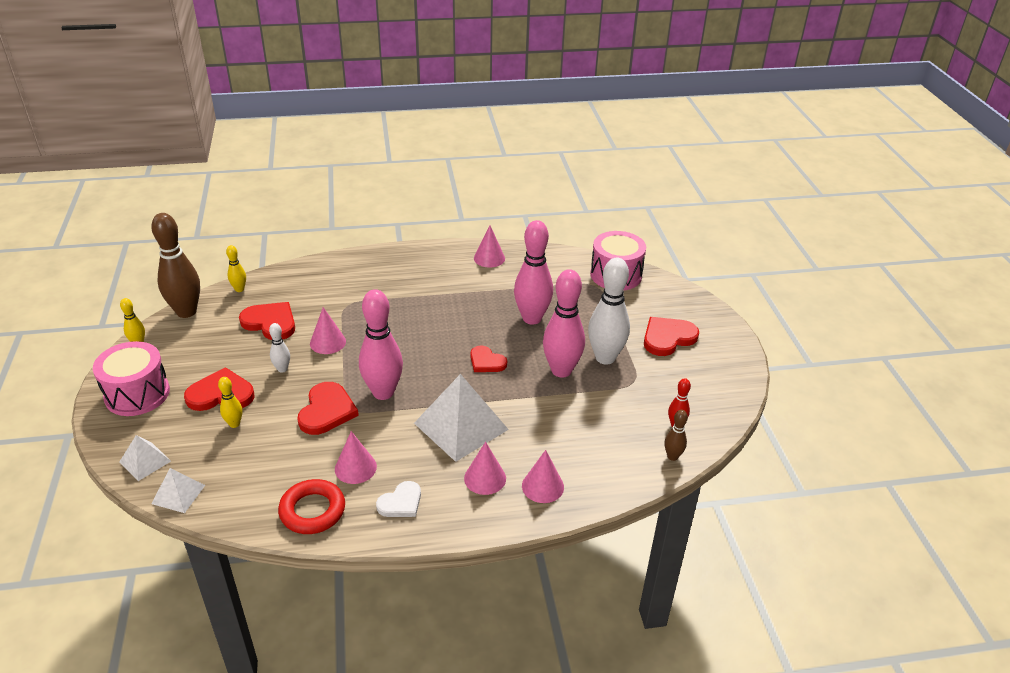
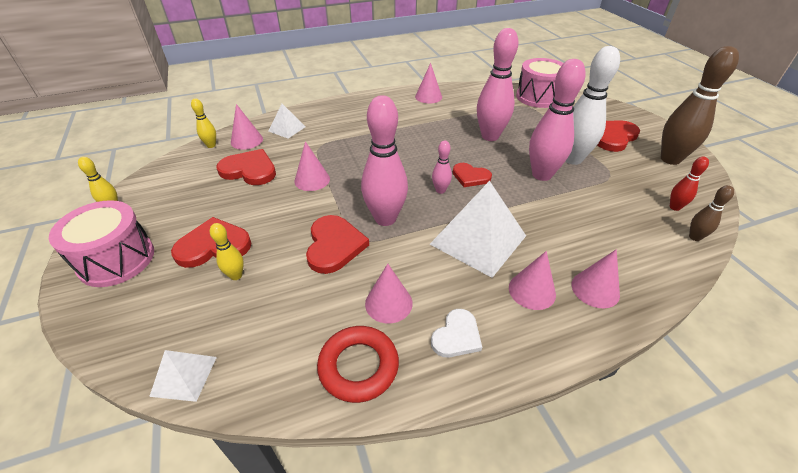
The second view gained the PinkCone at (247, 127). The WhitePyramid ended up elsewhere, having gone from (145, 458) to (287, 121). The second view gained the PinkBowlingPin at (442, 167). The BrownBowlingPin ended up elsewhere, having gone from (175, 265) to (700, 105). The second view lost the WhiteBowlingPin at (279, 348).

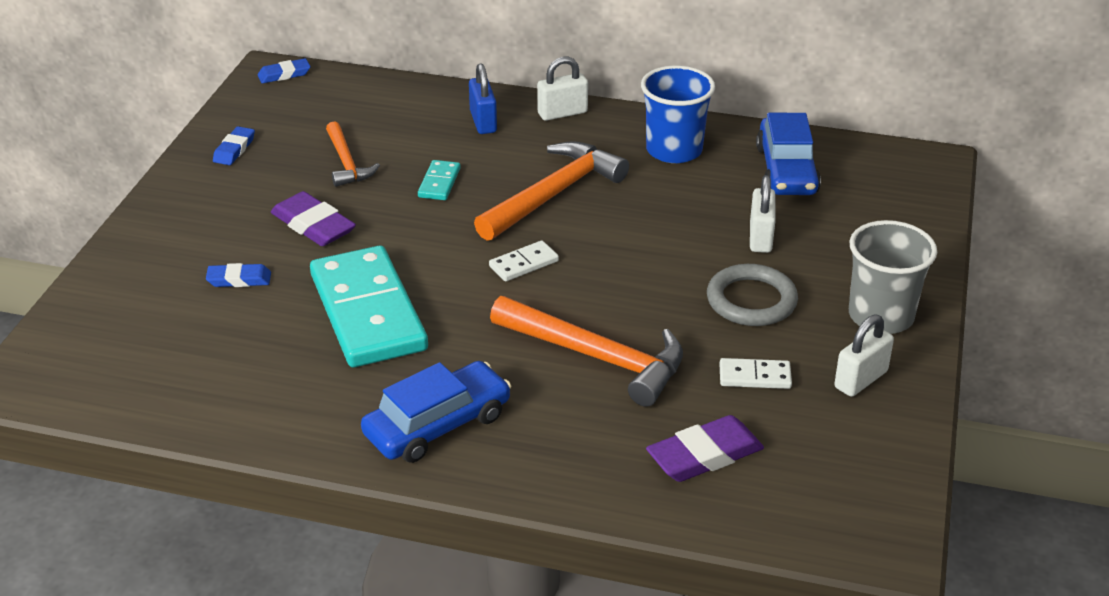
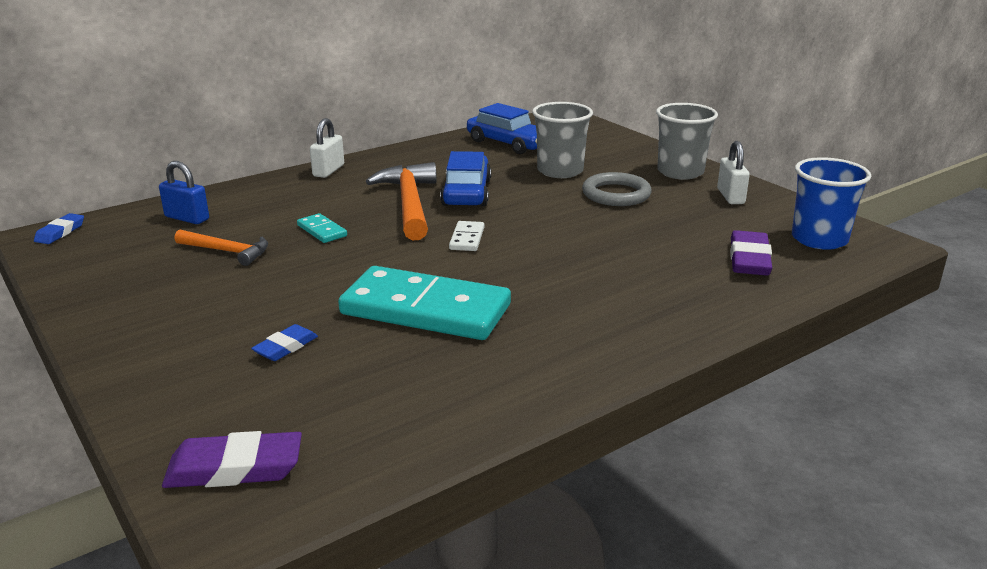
The BluePadlock ended up elsewhere, having gone from (483, 98) to (184, 192). The PurpleEraser ended up elsewhere, having gone from (313, 218) to (232, 459). The BlueCar ended up elsewhere, having gone from (436, 412) to (465, 178). Where the WhitePadlock stood at (763, 214), the GreyCup came to stand at (562, 140). The BlueCup ended up elsewhere, having gone from (678, 114) to (831, 203). The second view lost the BlueEraser at (234, 145). The second view lost the OrangeHammer at (586, 351). The second view lost the WhiteDomino at (756, 373).

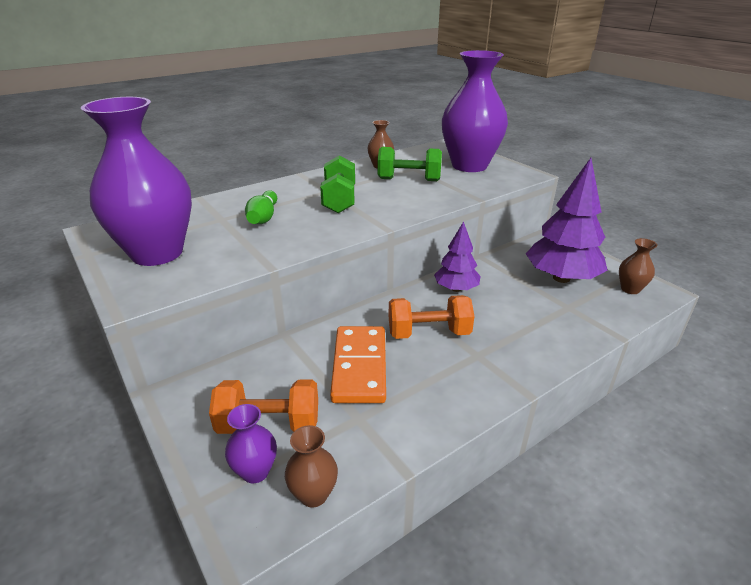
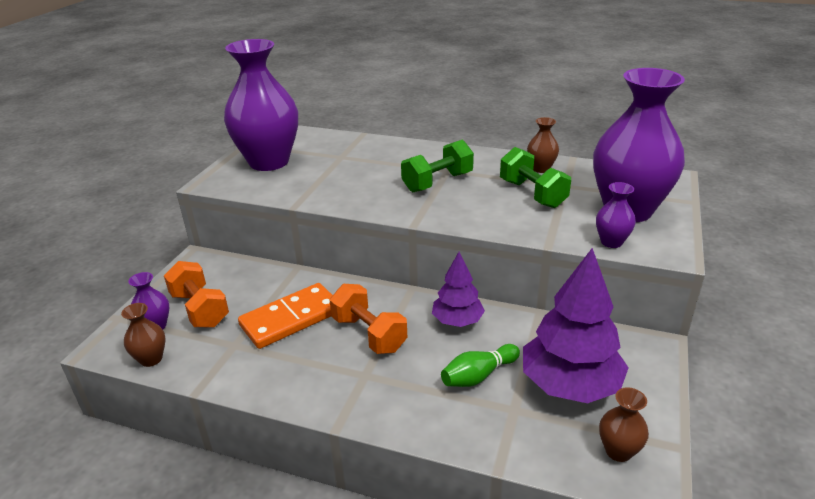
The GreenBowlingPin ended up elsewhere, having gone from (261, 207) to (480, 365). The second view gained the PurpleVase at (616, 215).

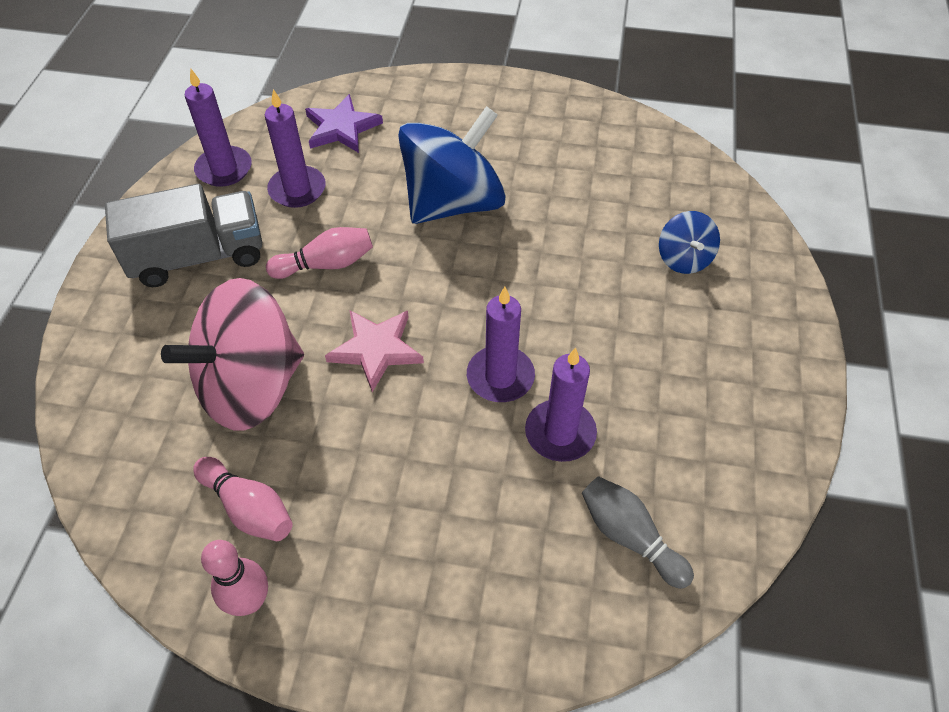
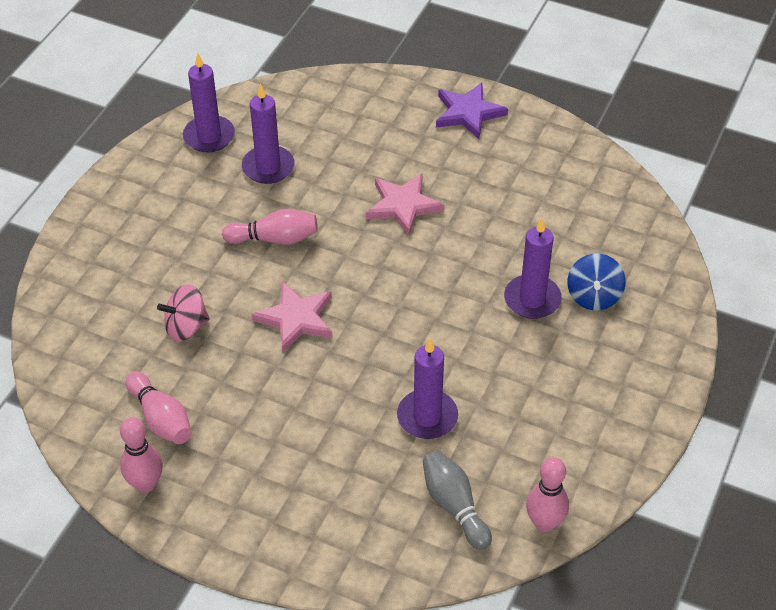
The size of the PinkSpinningTop at (232, 354) changed by a factor of 0.48. Where the BlueSpinningTop stood at (452, 165), the PinkStar came to stand at (405, 204). The PurpleStar ended up elsewhere, having gone from (344, 123) to (472, 111). The PurpleCandle ended up elsewhere, having gone from (501, 344) to (533, 268). The second view gained the PinkBowlingPin at (547, 494). The second view lost the GreyTruck at (183, 235).

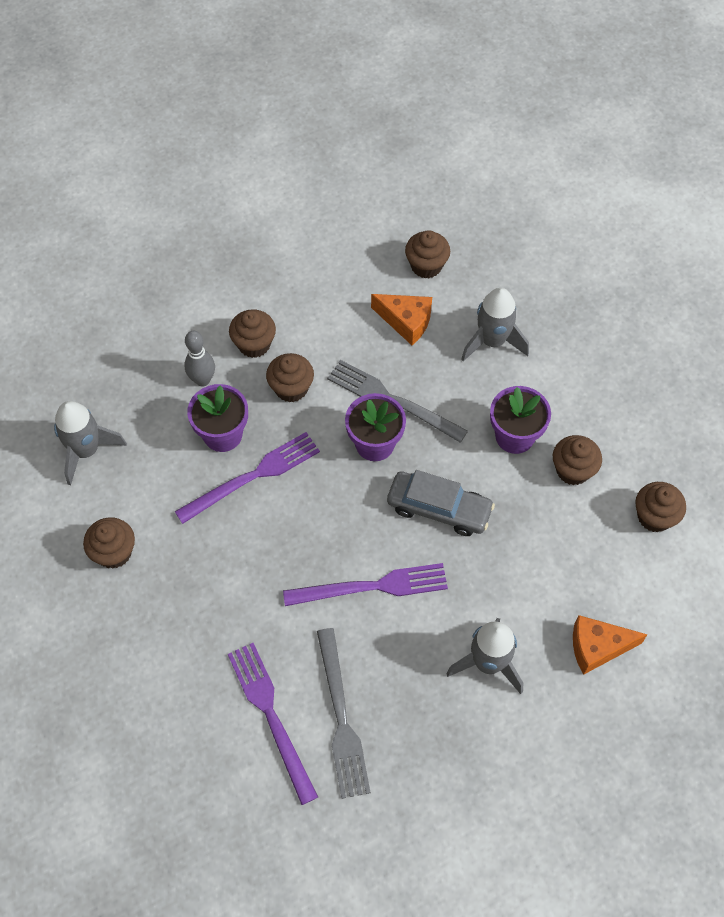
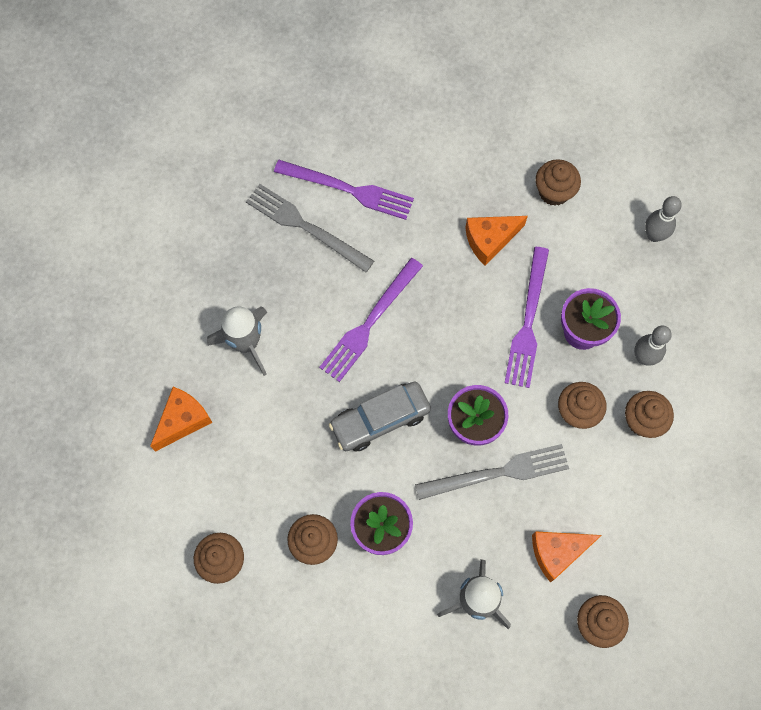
The second view gained the OrangeCheese at (496, 241). Where the GreyRocket stood at (90, 443), the GreyBowlingPin came to stand at (663, 219).

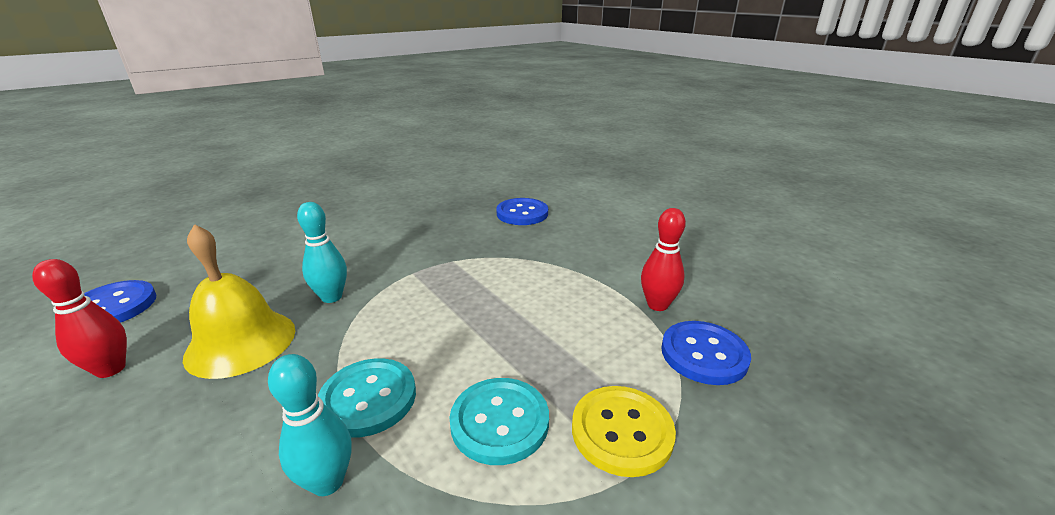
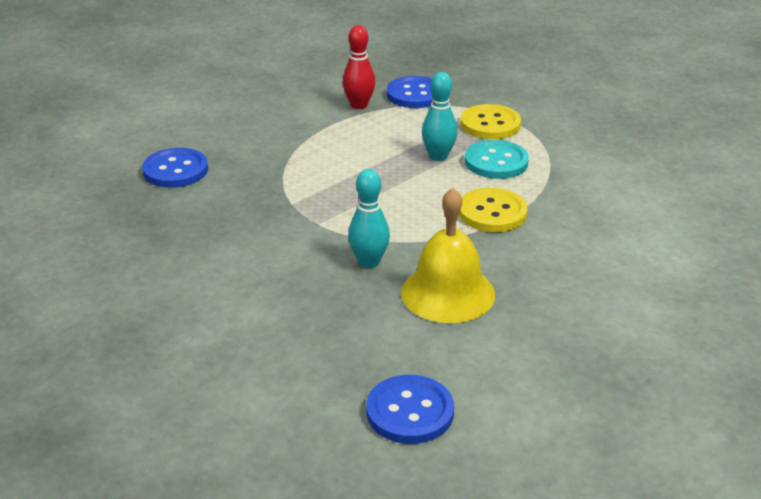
The TurquoiseBowlingPin ended up elsewhere, having gone from (310, 425) to (440, 116). What was the TurquoiseButton at (367, 397) turned into the YellowButton at (493, 210). The second view lost the RedBowlingPin at (79, 318).

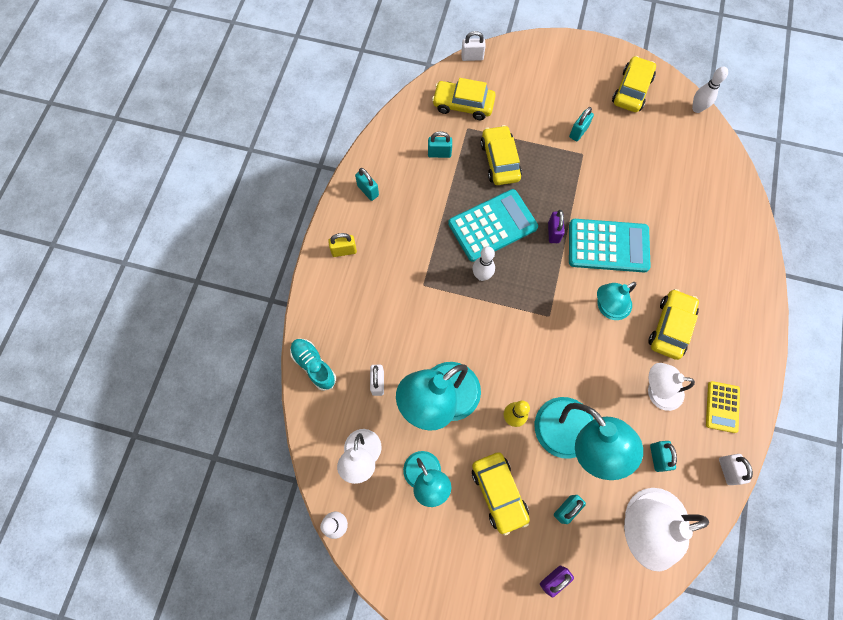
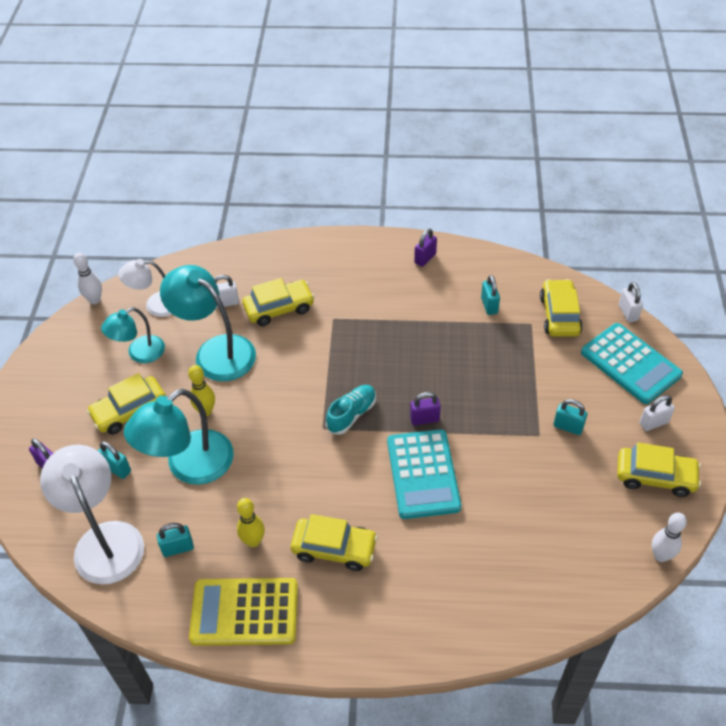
The size of the YellowCalculator at (723, 407) changed by a factor of 1.82. Where the WhiteLamp stood at (671, 387), the YellowBowlingPin came to stand at (251, 522). The YellowCar ended up elsewhere, having gone from (501, 155) to (278, 302). The TurquoiseShoe ended up elsewhere, having gone from (313, 365) to (351, 410). What was the TurquoisePadlock at (367, 184) turned into the PurplePadlock at (425, 248). The TurquoiseCalculator ended up elsewhere, having gone from (493, 225) to (632, 363). The WhitePadlock ended up elsewhere, having gone from (736, 469) to (657, 413). The second view lost the YellowPadlock at (342, 245). The second view lost the WhiteBowlingPin at (484, 263). The second view lost the TurquoiseLamp at (617, 301).

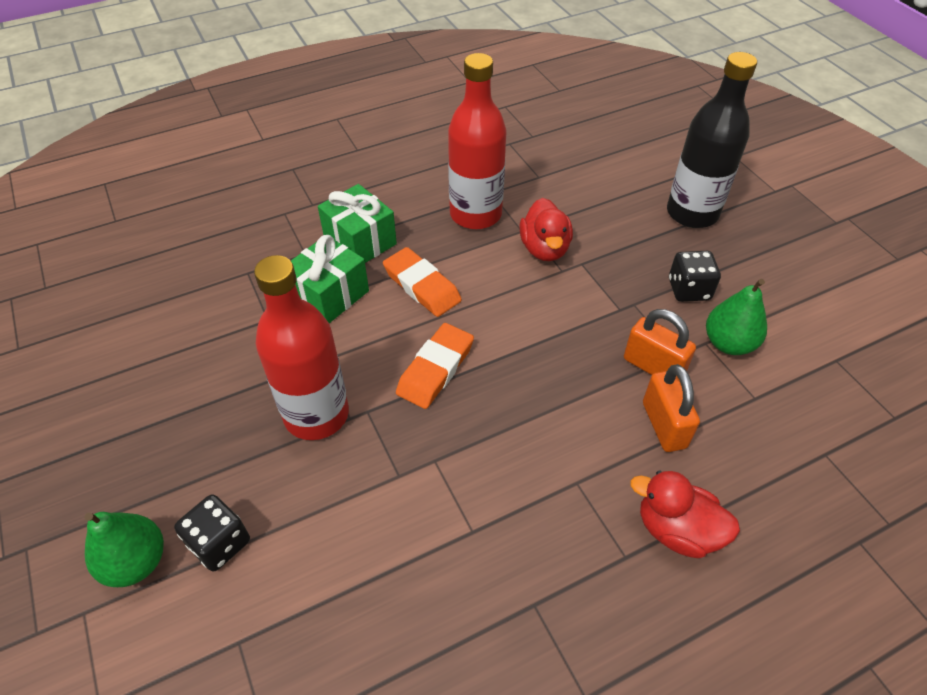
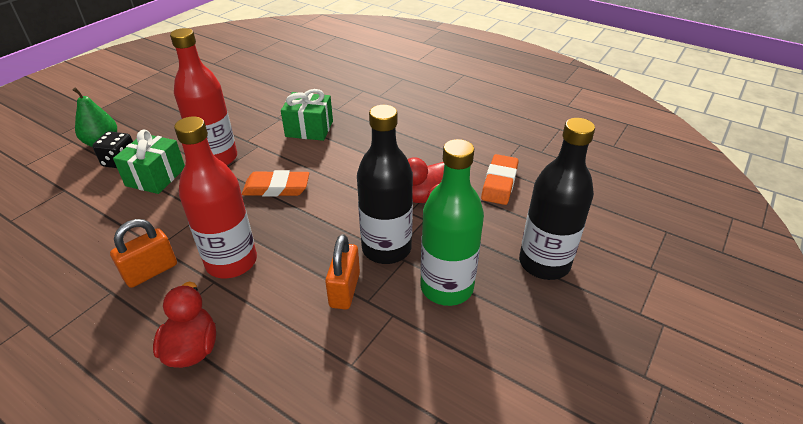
The OrangePadlock ended up elsewhere, having gone from (671, 408) to (143, 253). The GreenGift ended up elsewhere, having gone from (357, 223) to (149, 161). The RedBottle ended up elsewhere, having gone from (477, 141) to (215, 197). The second view gained the BlackBottle at (385, 184). Where the BlackDice stood at (695, 276), the GreenBottle came to stand at (452, 222). The OrangeEraser ended up elsewhere, having gone from (422, 282) to (500, 179). The second view lost the GreenPear at (736, 317).

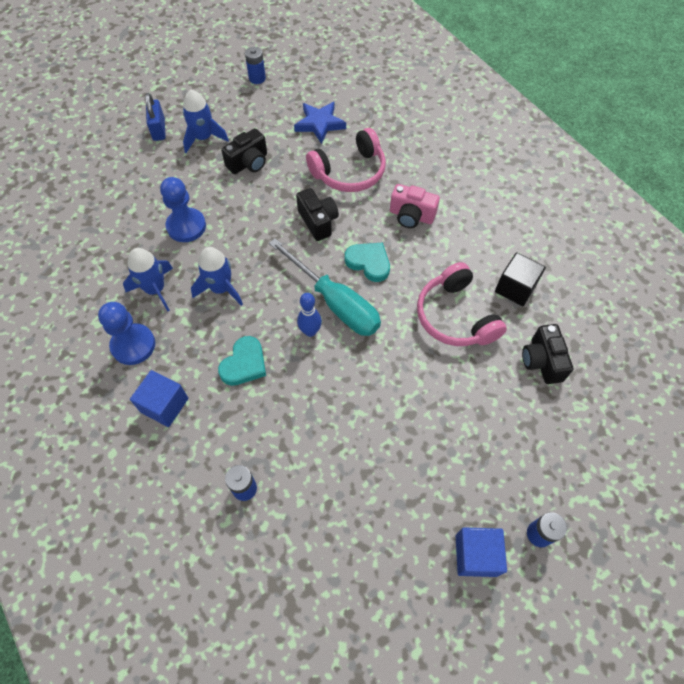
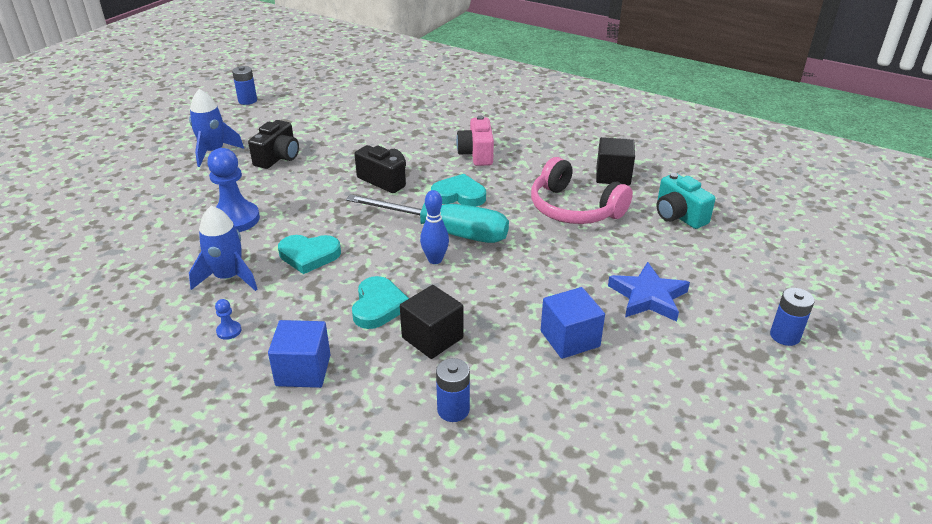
The size of the BluePawn at (126, 333) changed by a factor of 0.42. Where the BlueRocket stood at (217, 276), the TurquoiseHeart came to stand at (309, 254). The second view gained the BlackCube at (431, 322). The PinkCamera at (415, 206) ended up facing another way, 90 degrees clockwise from before. The BlueCube ended up elsewhere, having gone from (481, 552) to (573, 323). The BlueStar ended up elsewhere, having gone from (320, 123) to (649, 292). What was the BlackCamera at (547, 354) turned into the TurquoiseCamera at (685, 201). The second view lost the BluePadlock at (155, 117). The second view lost the PinkHeadphones at (346, 160).

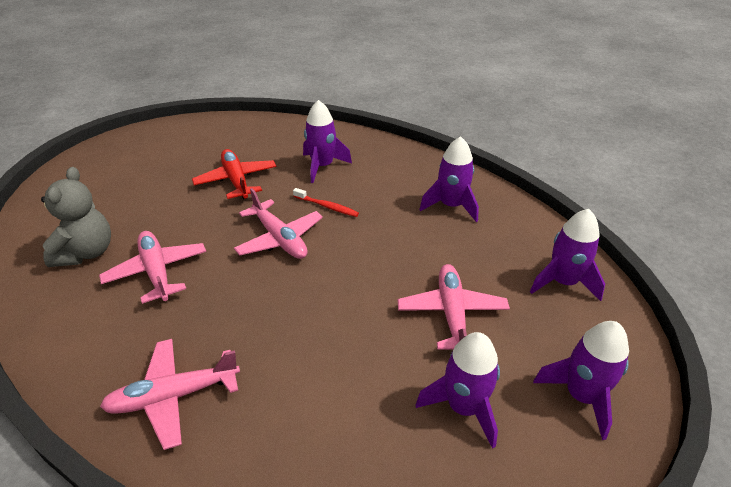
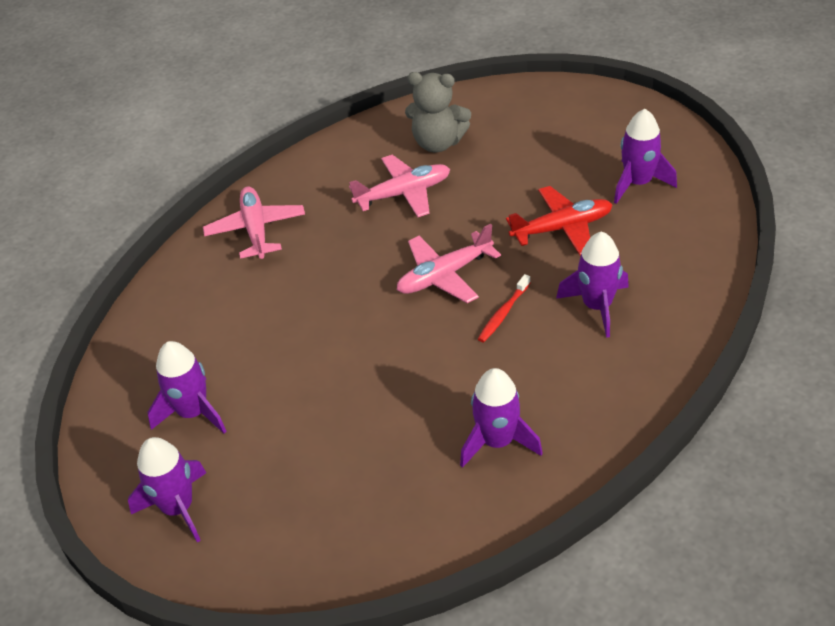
The PurpleRocket ended up elsewhere, having gone from (567, 255) to (645, 156). The second view lost the PinkPlane at (454, 307).

